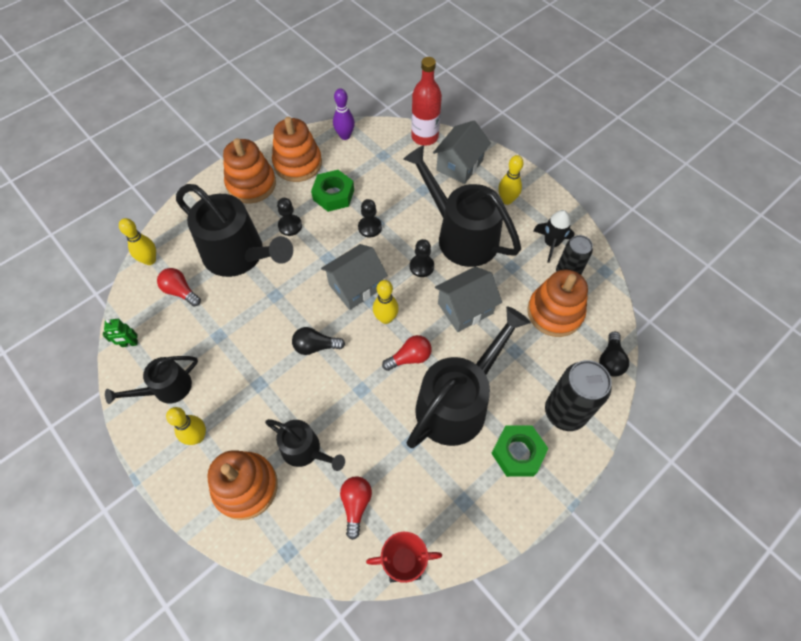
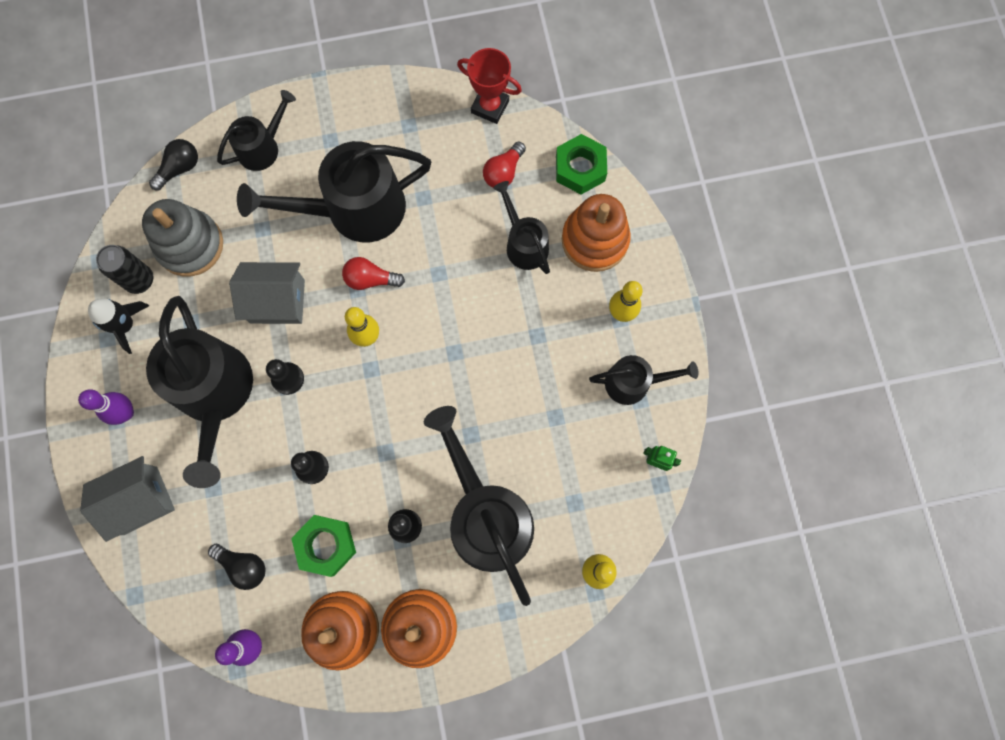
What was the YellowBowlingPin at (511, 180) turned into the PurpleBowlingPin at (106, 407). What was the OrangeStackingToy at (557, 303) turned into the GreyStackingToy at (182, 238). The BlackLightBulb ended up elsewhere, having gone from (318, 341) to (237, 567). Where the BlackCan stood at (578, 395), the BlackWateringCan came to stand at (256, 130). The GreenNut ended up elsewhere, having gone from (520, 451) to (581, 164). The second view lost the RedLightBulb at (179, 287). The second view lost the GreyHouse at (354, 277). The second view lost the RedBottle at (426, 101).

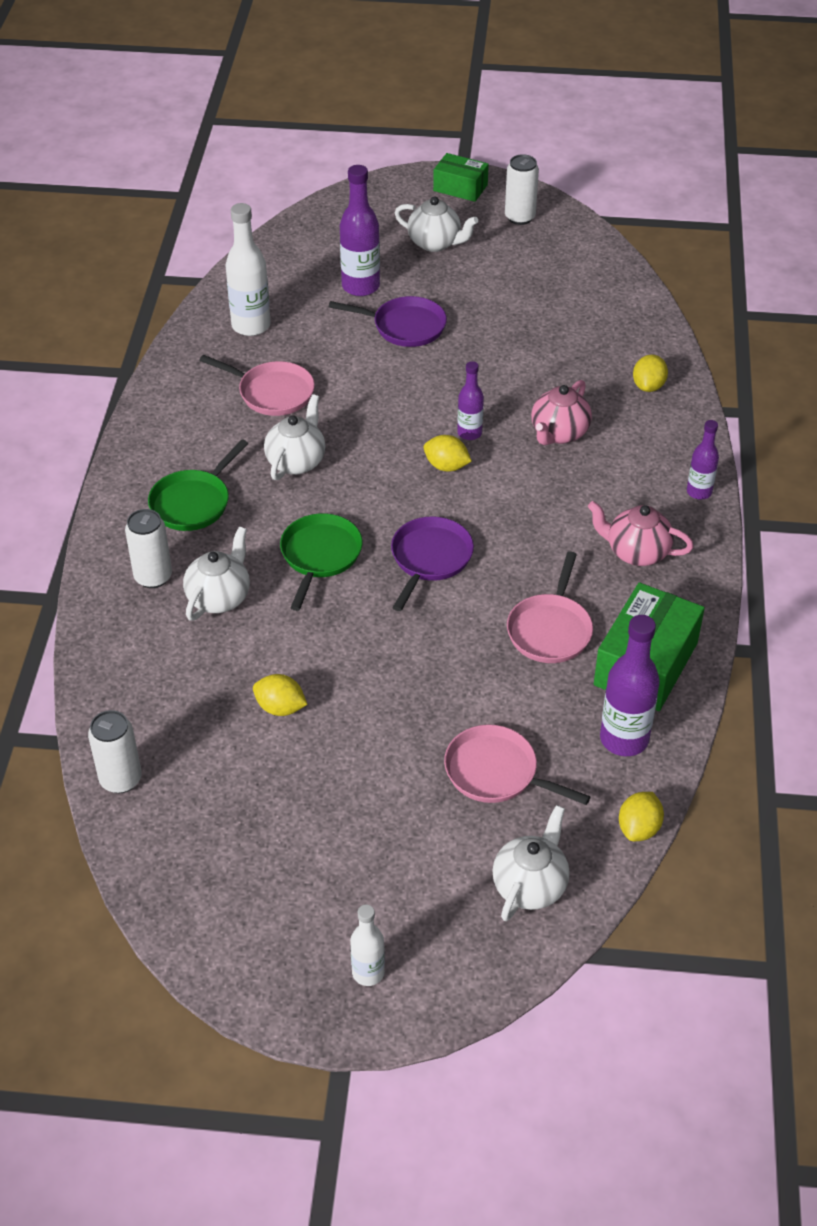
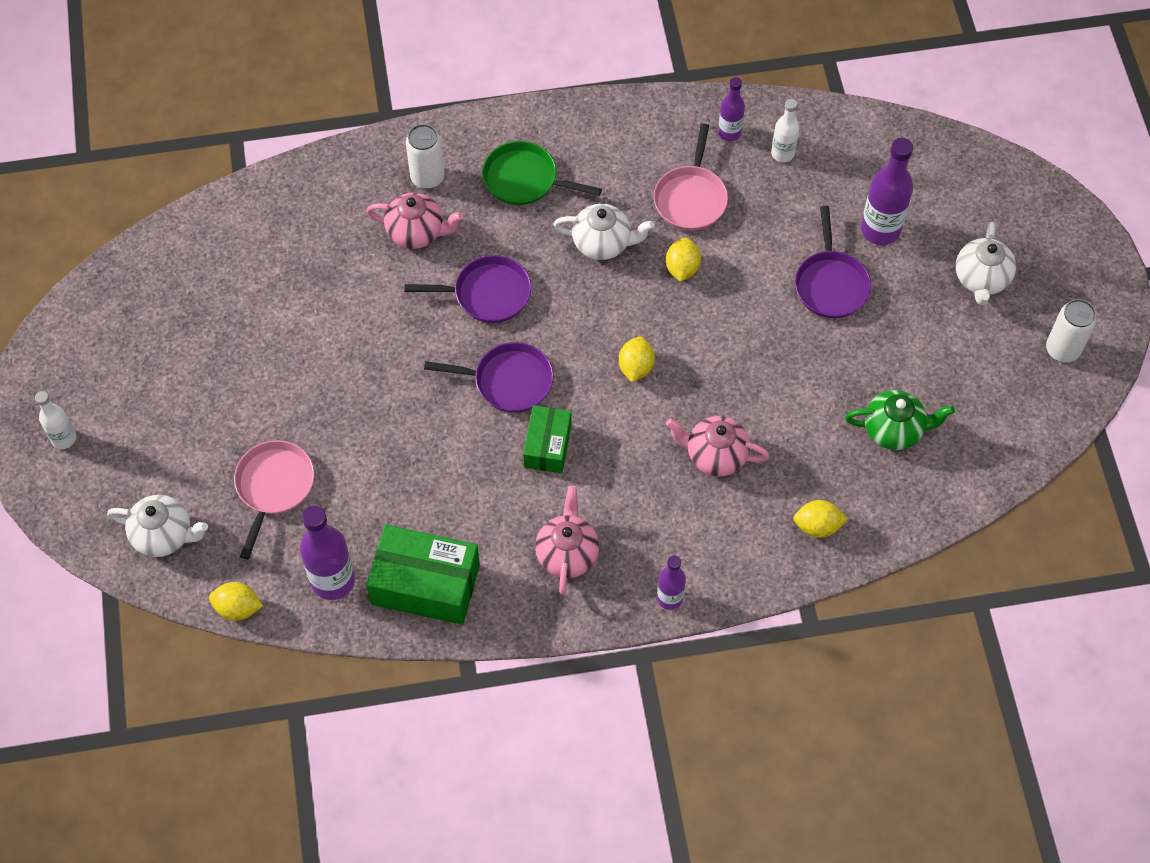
What was the WhiteTeapot at (216, 573) turned into the PinkTeapot at (414, 221). What was the GreenPan at (321, 562) turned into the PurplePan at (468, 289). The GreenBox ended up elsewhere, having gone from (461, 177) to (547, 439). The YellowLemon ended up elsewhere, having gone from (280, 695) to (683, 260). The PurpleBottle ended up elsewhere, having gone from (470, 400) to (731, 109). The size of the WhiteBottle at (248, 269) changed by a factor of 0.59. The second view gained the GreenTeapot at (900, 420). The second view lost the WhiteCan at (115, 751). The second view lost the PinkPan at (550, 607).

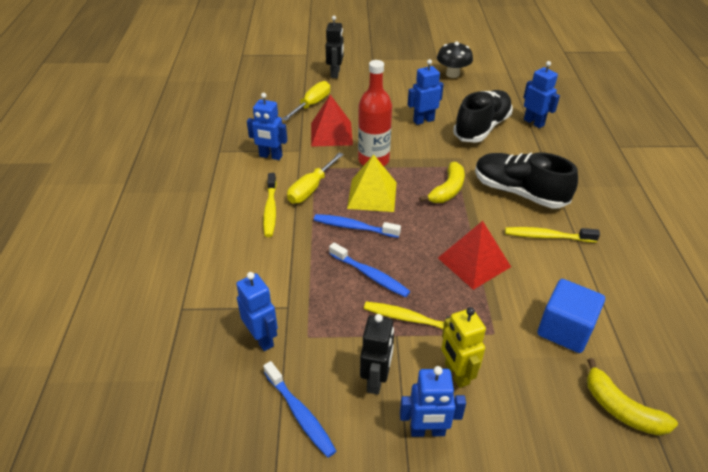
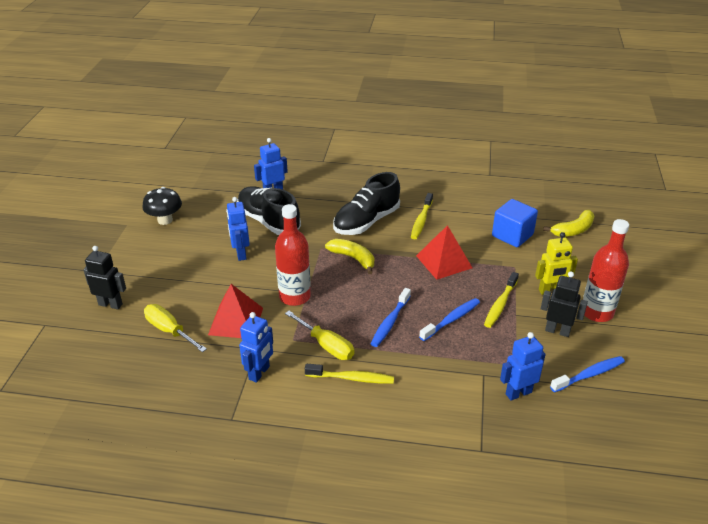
Where the BlueRobot stood at (433, 401), the RedBottle came to stand at (606, 270). The second view lost the YellowPyramid at (372, 183).

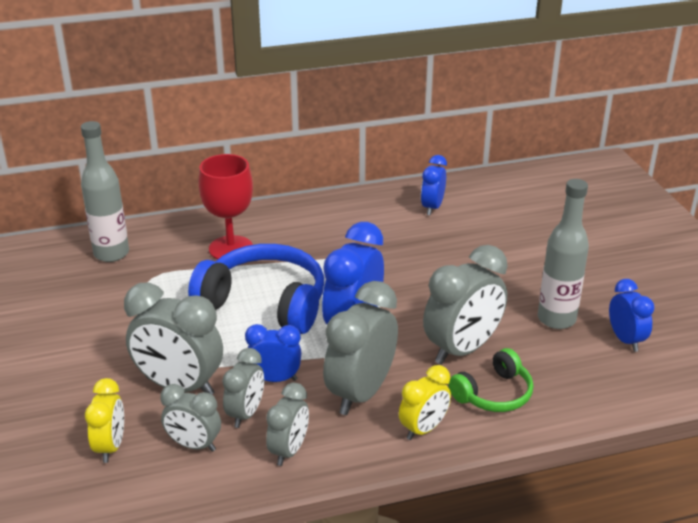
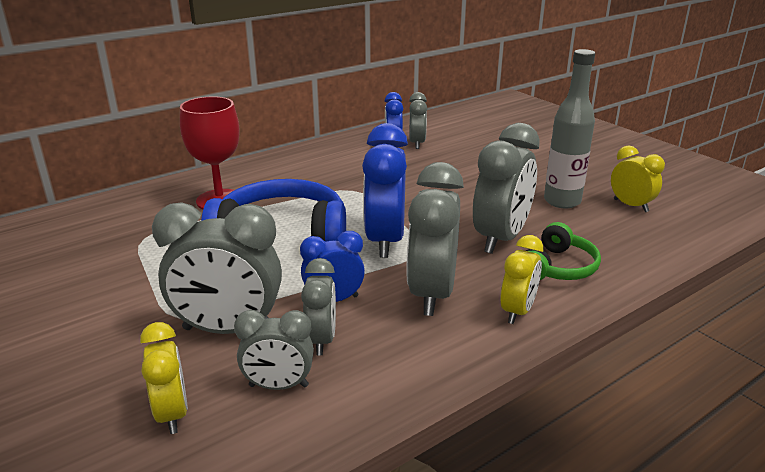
The GreyClock ended up elsewhere, having gone from (287, 424) to (418, 120). What was the BlueClock at (632, 315) turned into the YellowClock at (638, 178). The second view lost the GreyBottle at (105, 191).

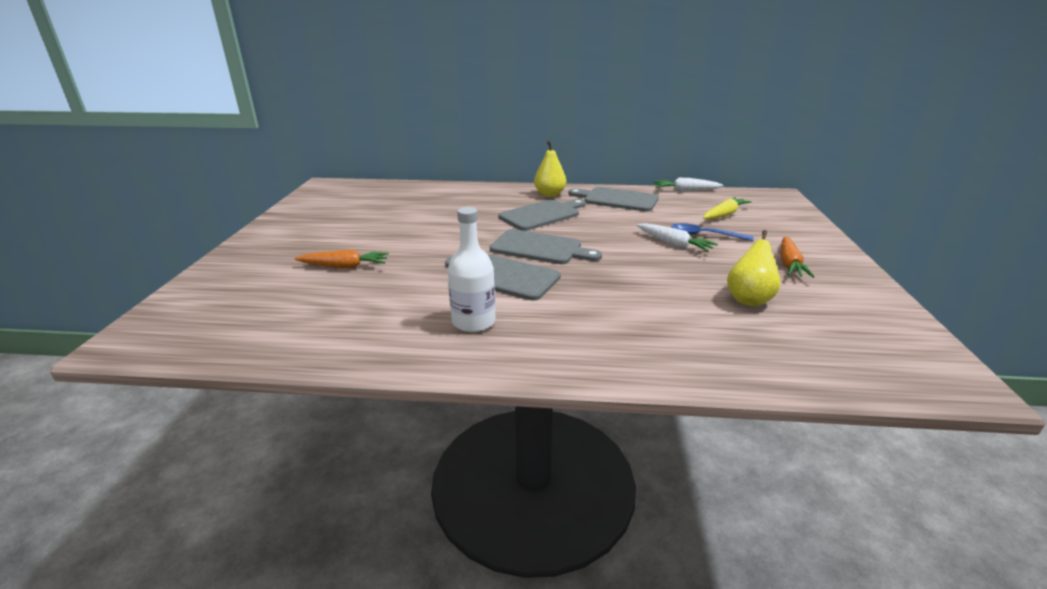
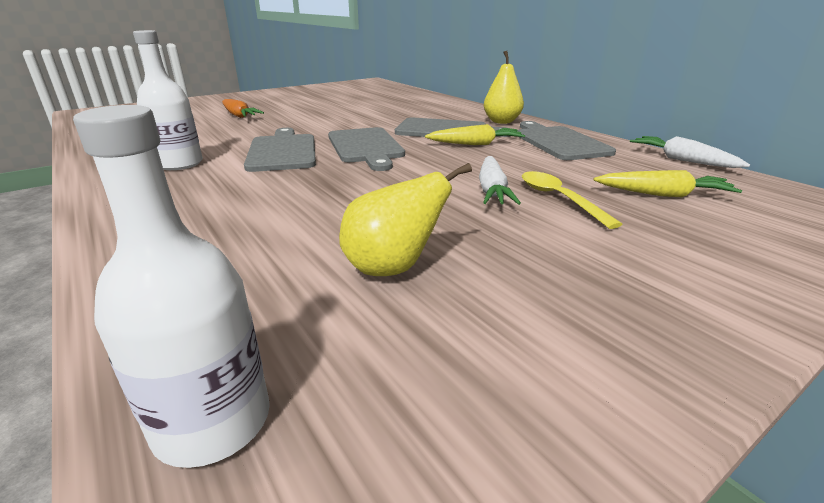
The second view gained the WhiteBottle at (171, 286). The second view gained the YellowCarrot at (475, 134). What was the BlueSpoon at (712, 232) turned into the YellowSpoon at (572, 200). The second view lost the OrangeCarrot at (798, 257).

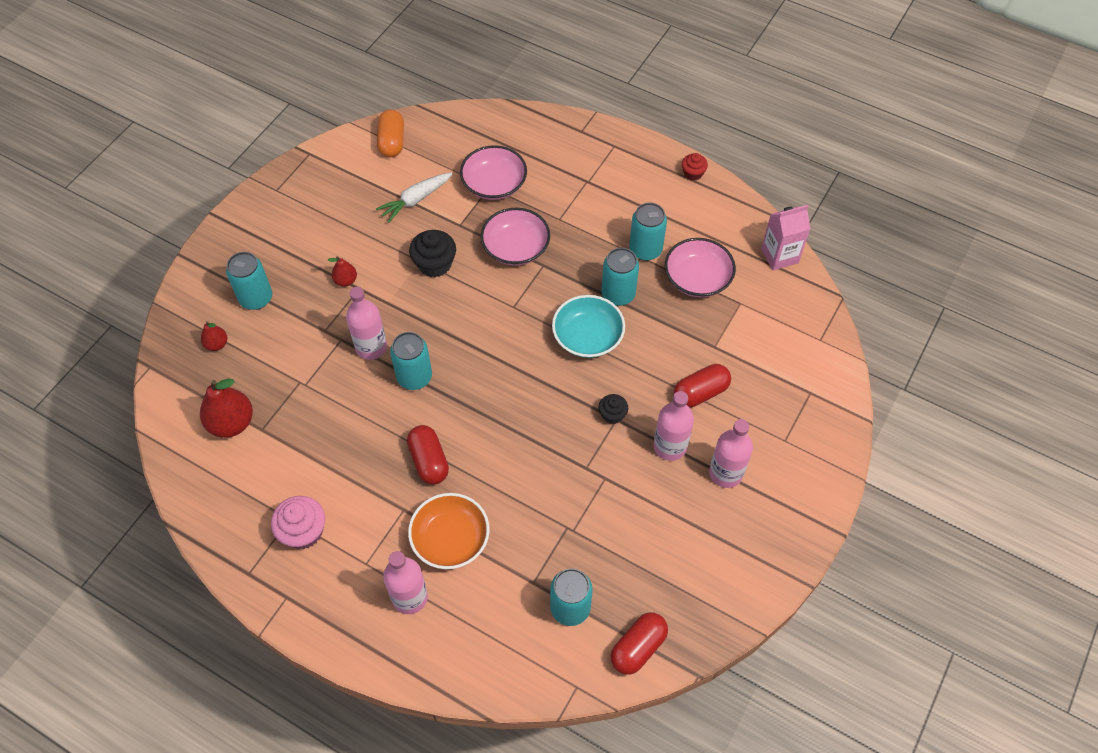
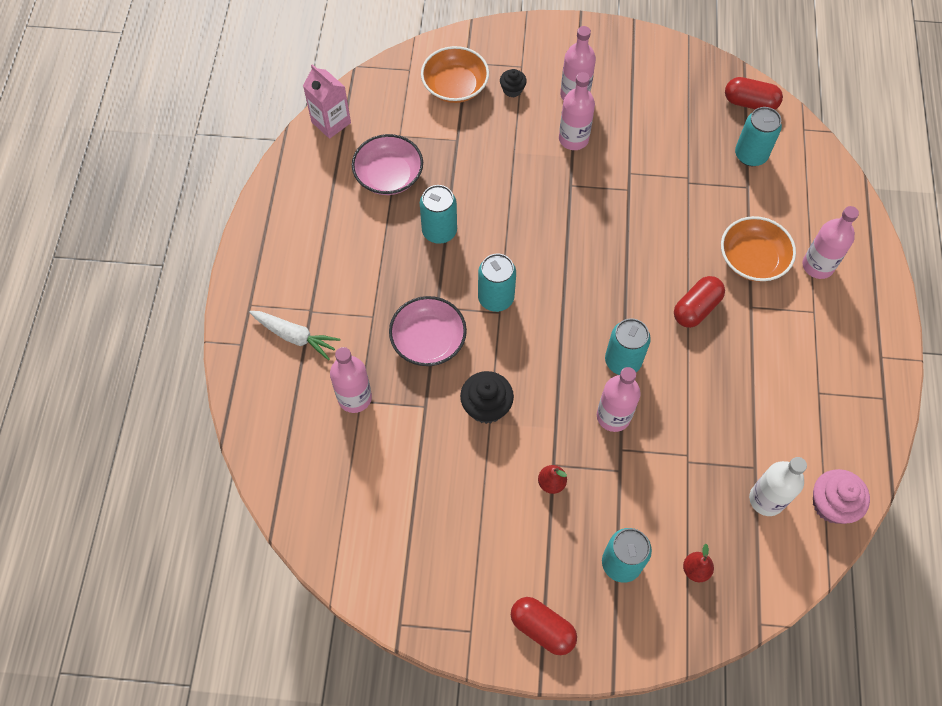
The WhiteCarrot ended up elsewhere, having gone from (414, 197) to (294, 335). Where the PinkBowl stood at (493, 172), the PinkBottle came to stand at (351, 380). The second view gained the OrangeBowl at (455, 74). The TurquoiseCan ended up elsewhere, having gone from (648, 232) to (497, 283). The BlackCupcake ended up elsewhere, having gone from (613, 409) to (513, 83). The RedCapsule ended up elsewhere, having gone from (702, 386) to (544, 626). Where the RedPear stood at (226, 408), the WhiteBottle came to stand at (778, 486). The PinkCupcake ended up elsewhere, having gone from (298, 522) to (841, 496). The second view lost the OrangeCapsule at (390, 133). The second view lost the TurquoiseBowl at (588, 326). The second view lost the RedCupcake at (695, 166).

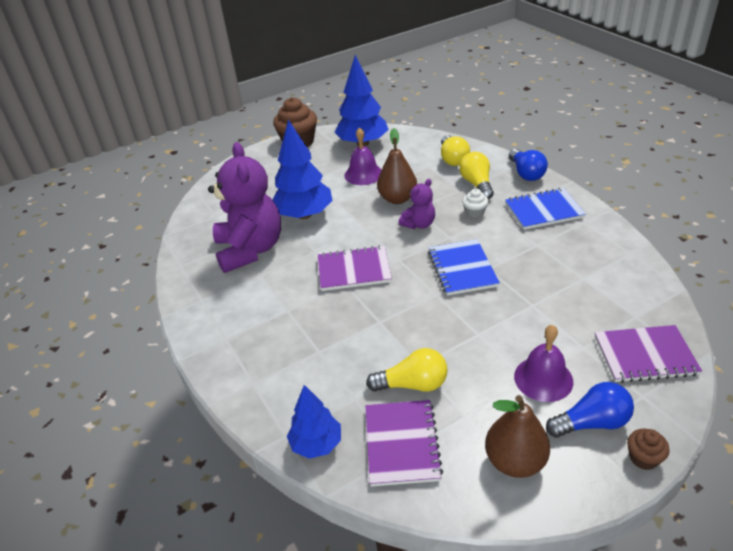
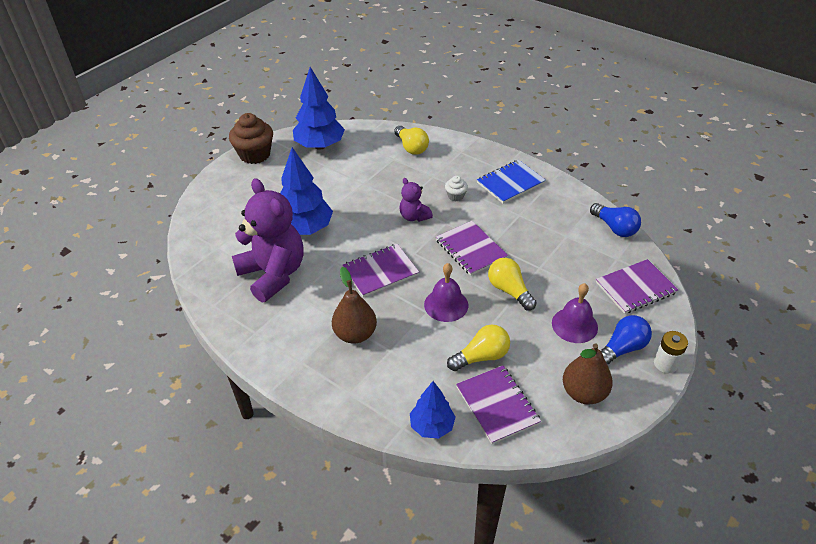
The BrownPear ended up elsewhere, having gone from (397, 166) to (354, 305). The PurpleTeddyBear at (417, 204) ended up facing another way, 120 degrees clockwise from before. The PurpleBell ended up elsewhere, having gone from (362, 156) to (446, 292). What was the BlueNotebook at (464, 267) turned into the PurpleNotebook at (472, 248). The YellowLightBulb ended up elsewhere, having gone from (476, 175) to (512, 284). The BlueLightBulb ended up elsewhere, having gone from (528, 165) to (615, 220). Where the BrownCupcake stood at (648, 449), the WhiteBattery came to stand at (671, 352).

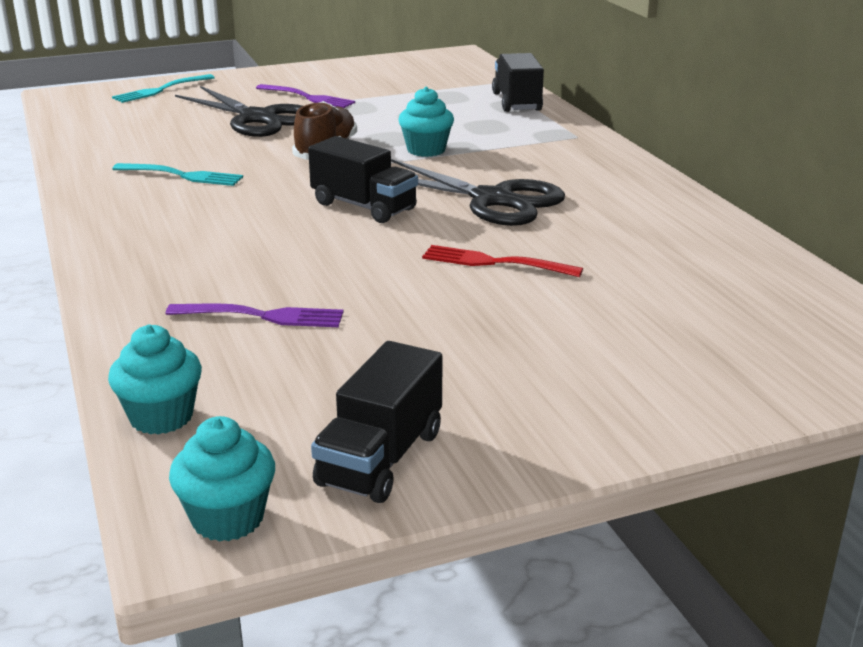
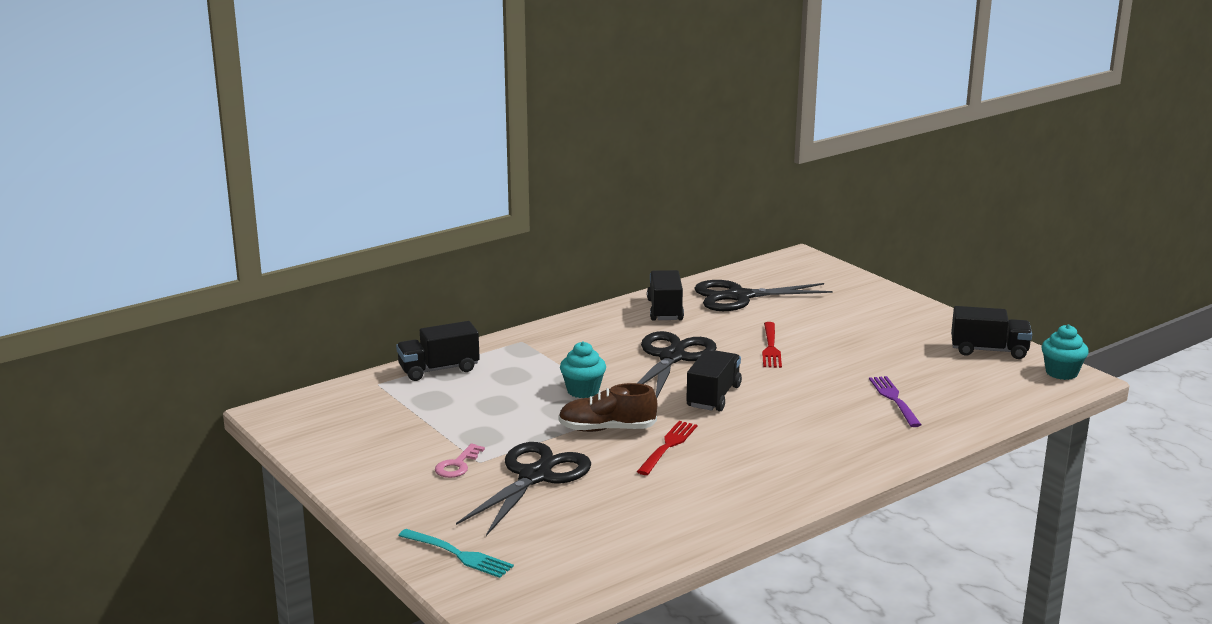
Where the PurpleFork stood at (305, 96), the PinkKey came to stand at (460, 461). The second view gained the RedFork at (667, 448). The second view gained the BlackTruck at (665, 295). The second view gained the BlackScissors at (763, 295). The second view lost the TurquoiseCupcake at (155, 379). The second view lost the TurquoiseFork at (177, 174).

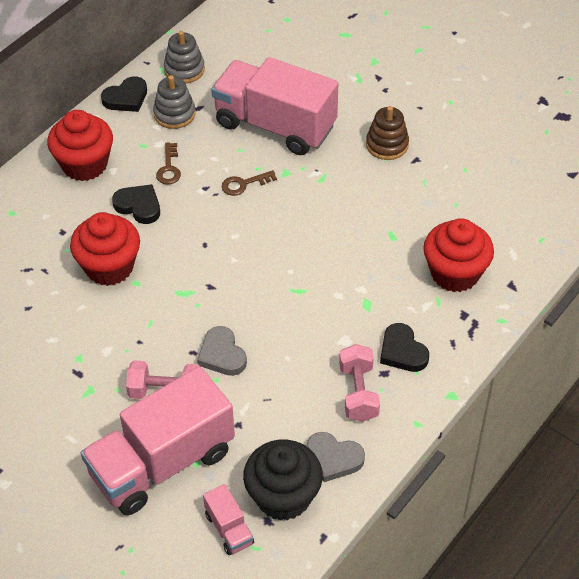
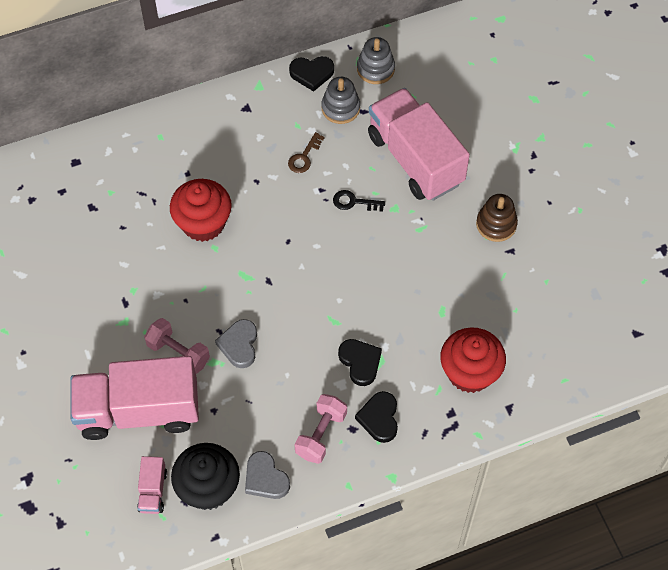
What was the BrownKey at (249, 183) turned into the BlackKey at (359, 201). The BlackHeart ended up elsewhere, having gone from (136, 204) to (360, 362). The second view lost the RedCupcake at (80, 145).

